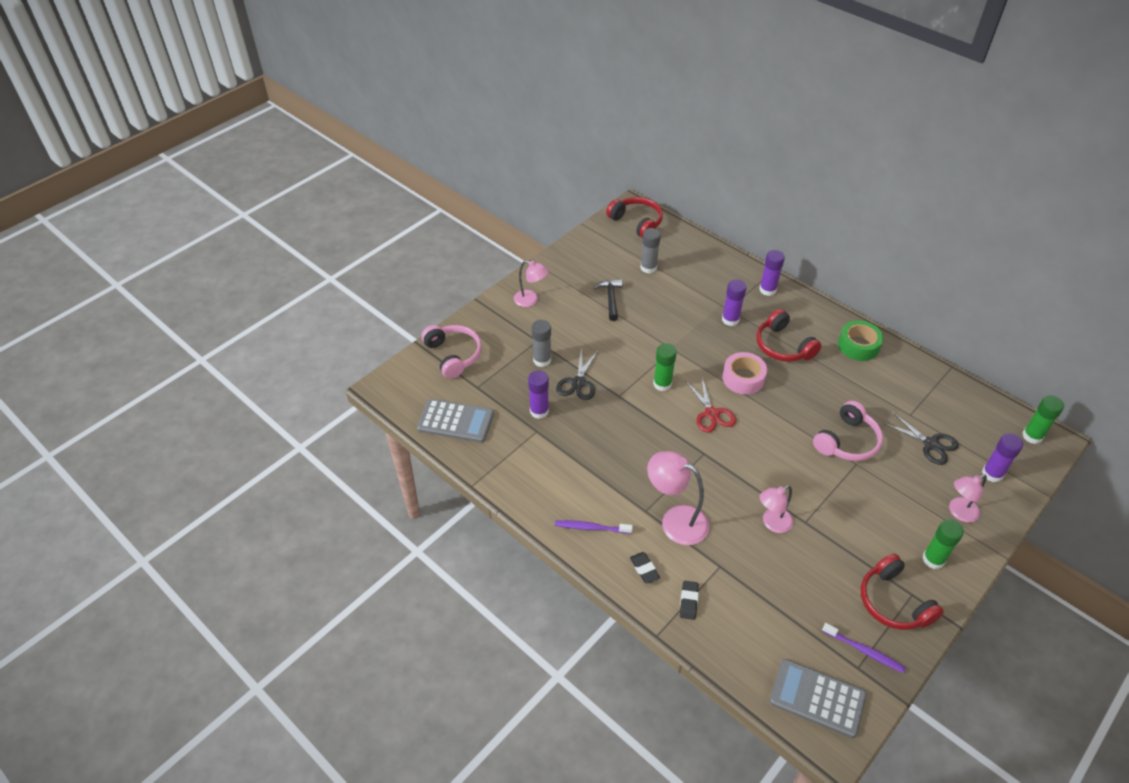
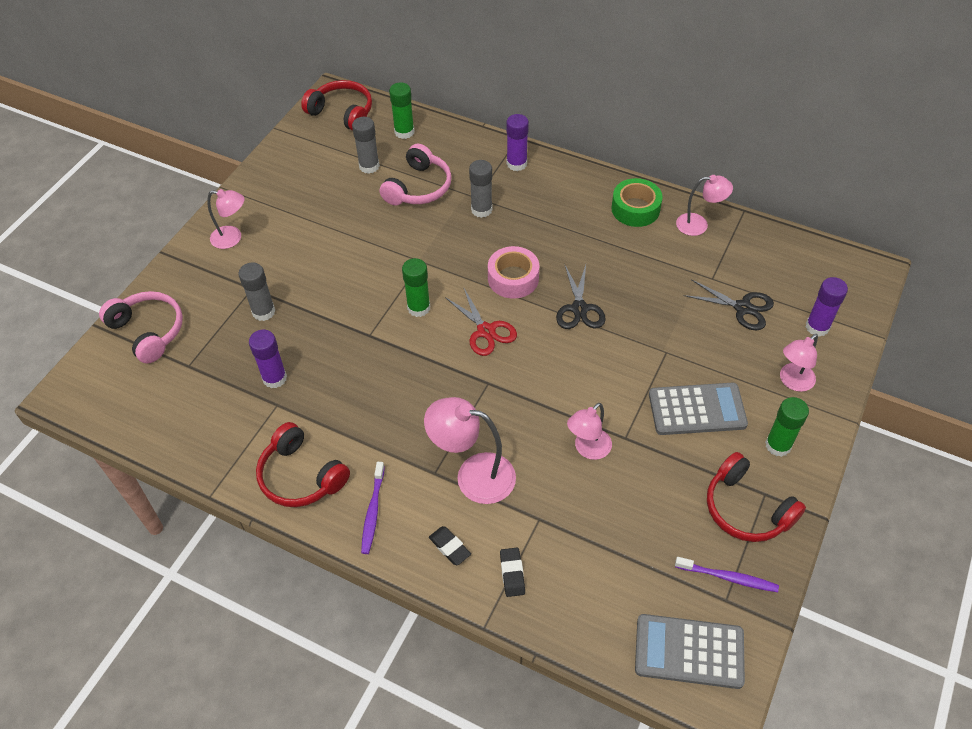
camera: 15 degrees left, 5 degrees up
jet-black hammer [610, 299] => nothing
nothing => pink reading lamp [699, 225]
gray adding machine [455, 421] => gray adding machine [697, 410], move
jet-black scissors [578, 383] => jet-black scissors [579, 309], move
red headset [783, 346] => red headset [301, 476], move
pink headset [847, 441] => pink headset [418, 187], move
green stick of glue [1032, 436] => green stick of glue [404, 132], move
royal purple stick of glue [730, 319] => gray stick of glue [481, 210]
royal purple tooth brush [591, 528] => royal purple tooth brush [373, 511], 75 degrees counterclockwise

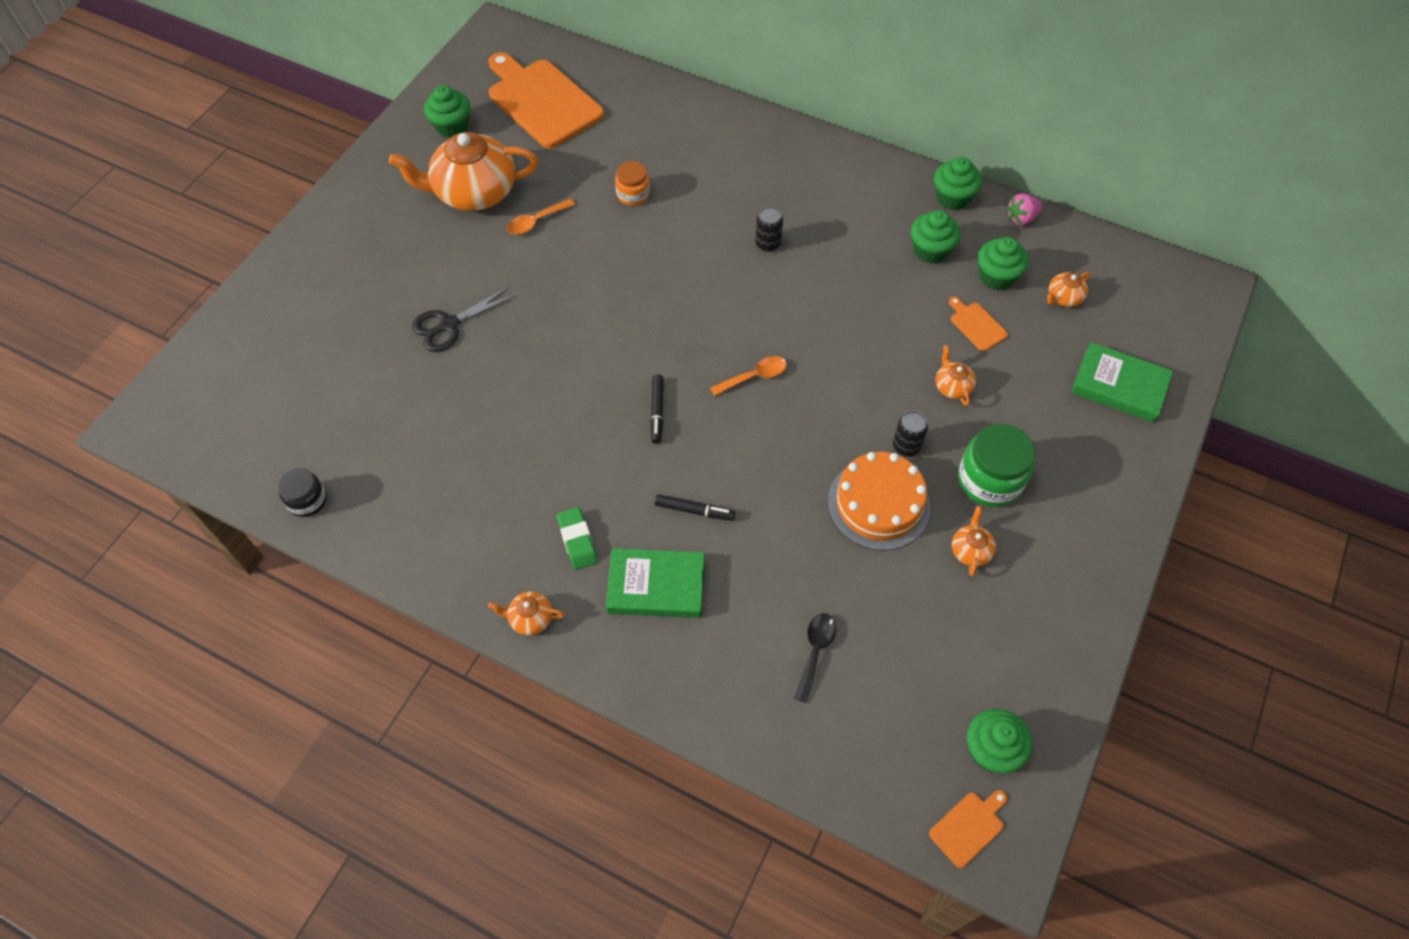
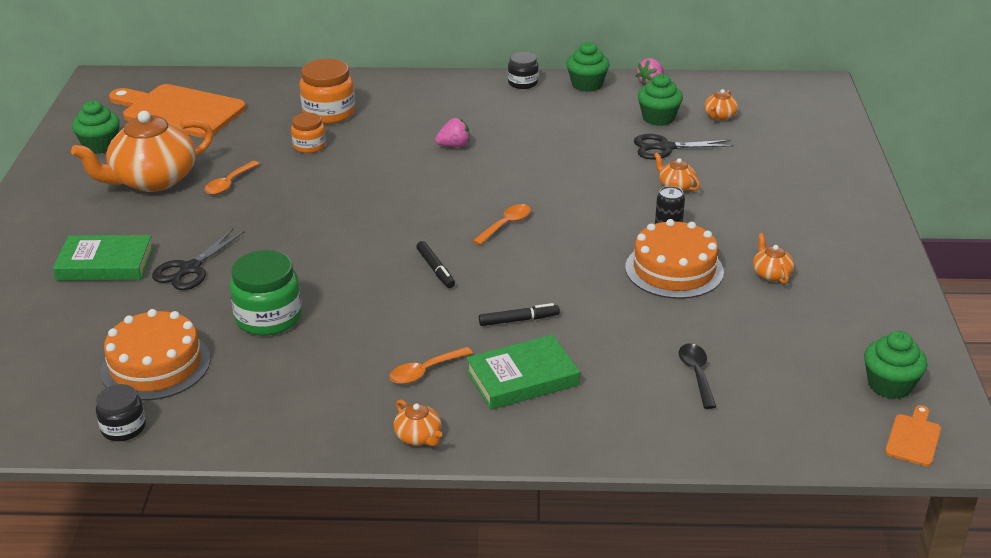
camera: 25 degrees left, 25 degrees down
green cupcake [930, 250] => nothing
nothing => bright orange gateau [156, 365]
nothing => bright orange preserve jar [329, 113]
nothing => jet-black preserve jar [523, 83]
green preserve jar [989, 480] => green preserve jar [268, 318], move
green hardback [1119, 386] => green hardback [105, 264], move
green gum eraser [577, 540] => bright orange teaspoon [425, 371]
jet-black soda can [768, 244] => pink strawberry [454, 146]
bright orange bread board [976, 325] => jet-black scissors [665, 148]
bright orange tea pot [530, 618] => bright orange tea pot [419, 437], 105 degrees counterclockwise

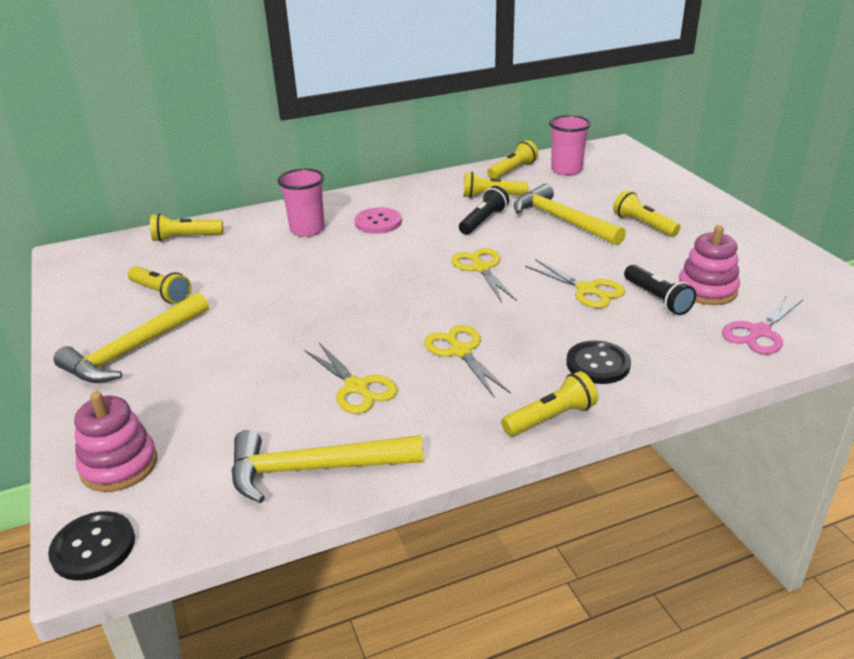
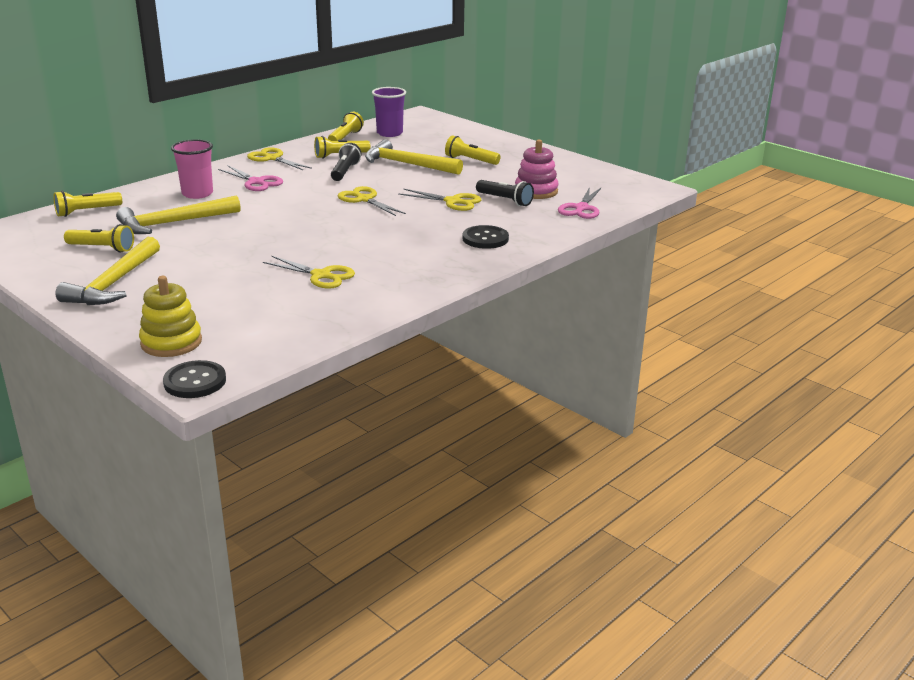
camera: 25 degrees left, 5 degrees down
yellow torch [551, 418] => nothing
yellow hammer [314, 469] => yellow hammer [173, 223], move
yellow scissors [460, 351] => yellow scissors [272, 158], move
pink shirt button [378, 222] => pink scissors [256, 182]
pink ring stacker [119, 465] => yellow ring stacker [171, 342]
pink cup [566, 170] => royal purple cup [389, 133]

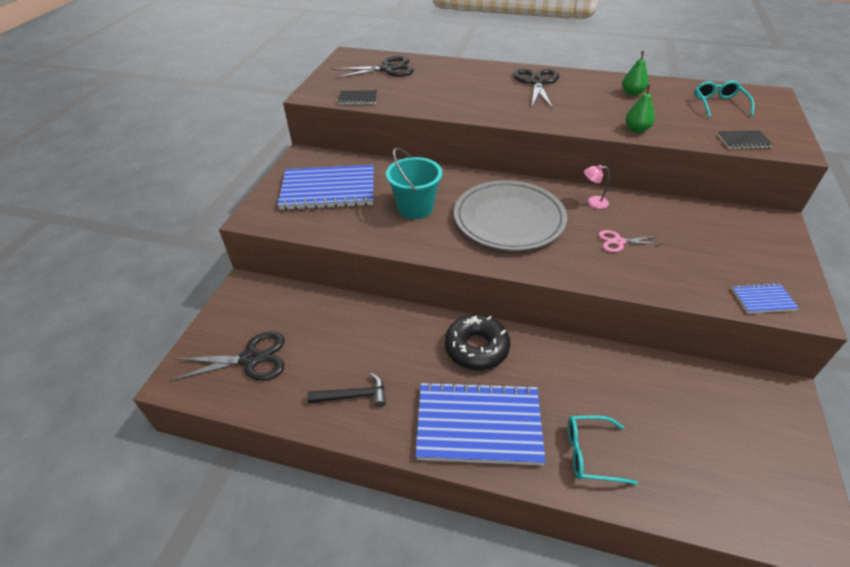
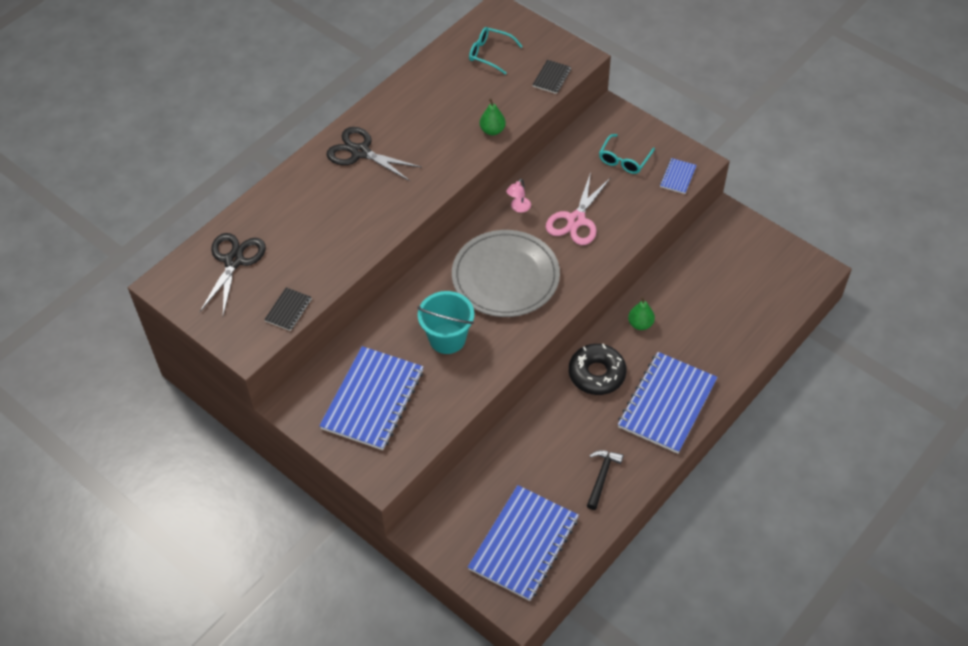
camera: 65 degrees left, 10 degrees up
teal eyeglasses [590, 454] => teal eyeglasses [624, 160], move
green pear fruit [632, 93] => green pear fruit [640, 324], move
jet-black scissors [250, 359] => cobalt exercise book [523, 544]
pink scissors [618, 242] => pink scissors [576, 220], x1.77

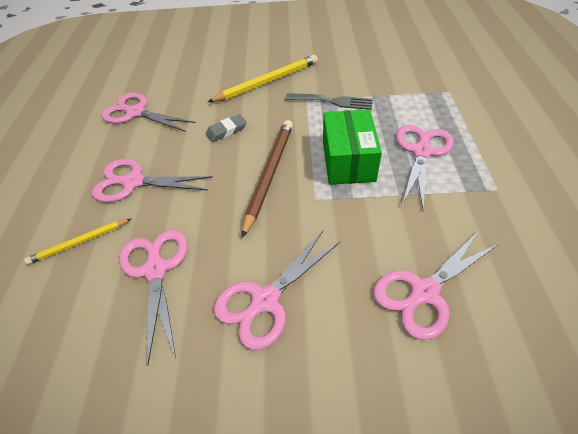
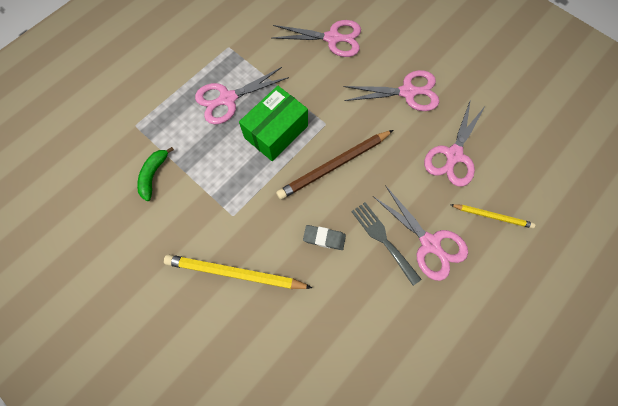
camera: 140 degrees left, 20 degrees up
pink scissors [136, 112] => nothing
nothing => green banana [153, 175]
gray table fork [333, 101] => gray table fork [383, 239], move

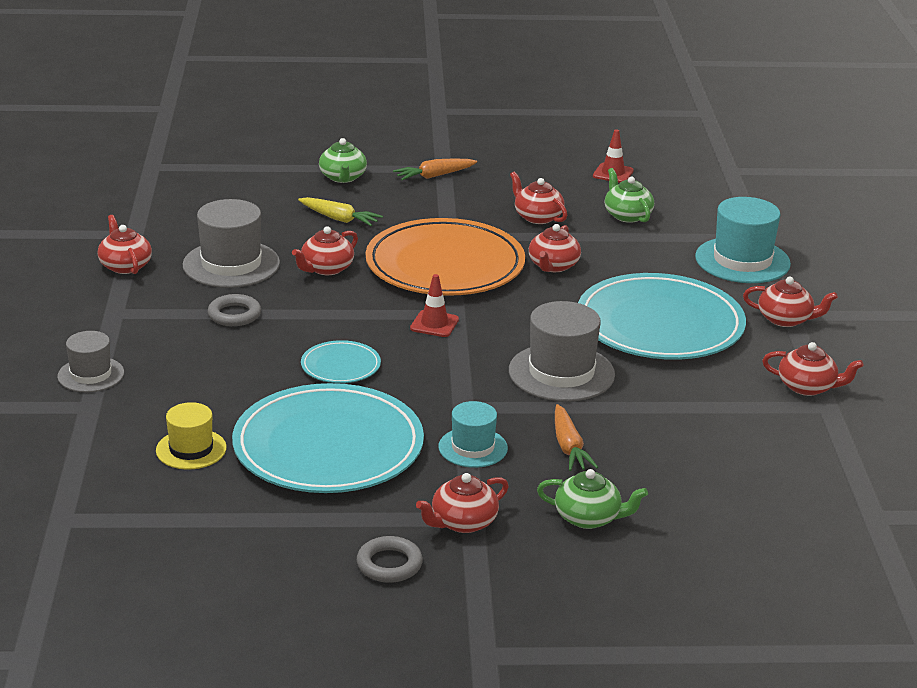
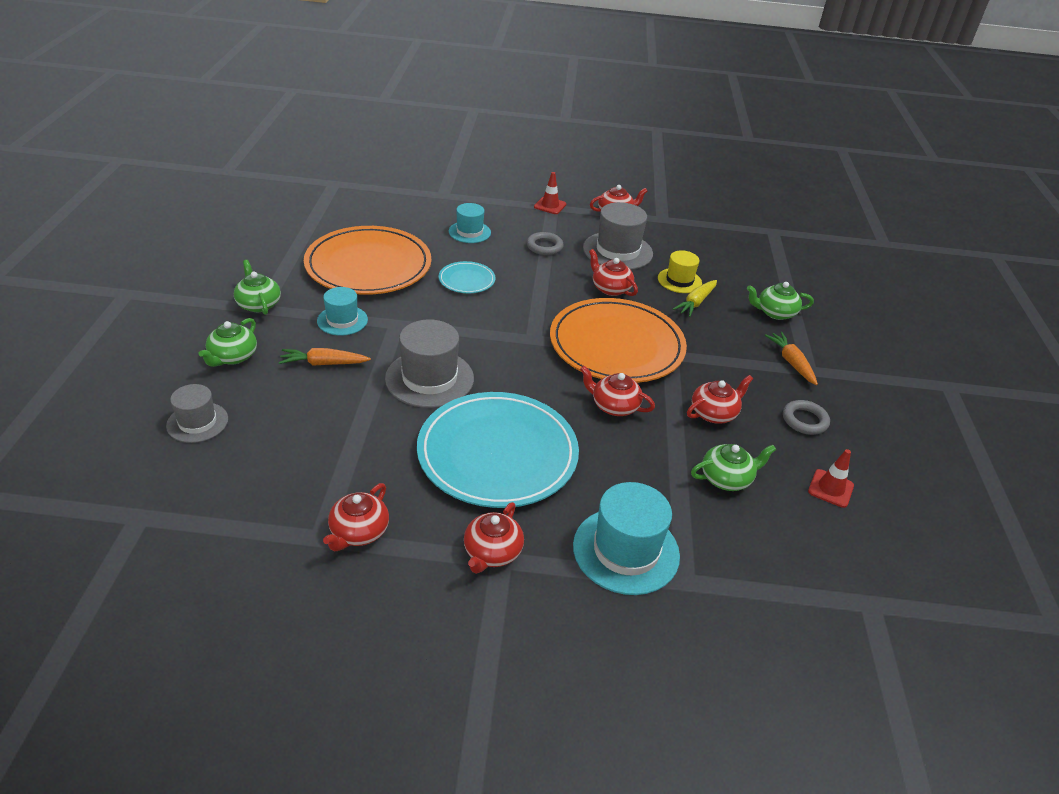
camera: 95 degrees right, 10 degrees up
nothing => teal top hat [469, 232]
gray top hat [91, 375] => gray top hat [197, 422], move
yellow top hat [191, 449] => yellow top hat [679, 280], move
gray torus [389, 564] => gray torus [804, 420], move
red safety cone [434, 324] => red safety cone [550, 206], move
teal flat dish [328, 446] => bright orange flat dish [368, 265]
red tea pot [463, 522] => green tea pot [258, 304]

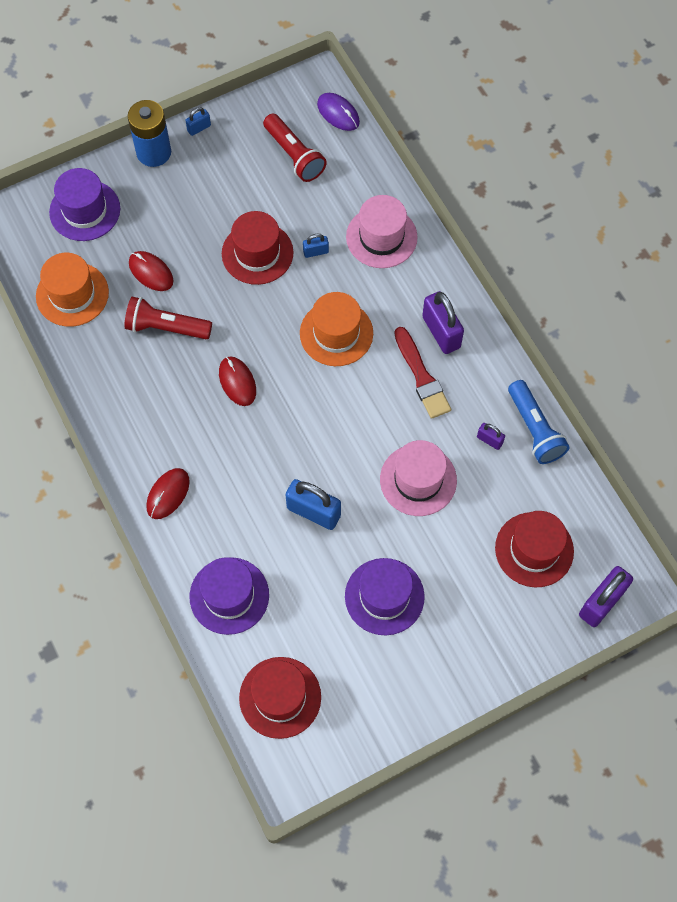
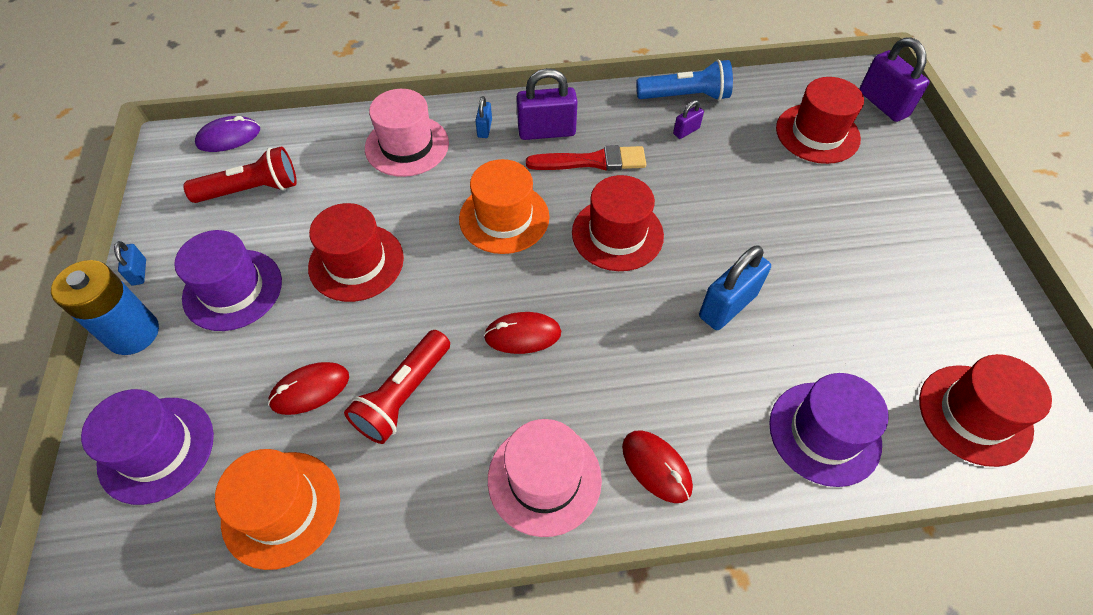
camera: 70 degrees left, 10 degrees down
nothing => red top hat [617, 234]
cobalt padlock [316, 252] => cobalt padlock [484, 128], move
royal purple top hat [384, 596] => royal purple top hat [233, 289], move
pink top hat [418, 480] => pink top hat [544, 479], move

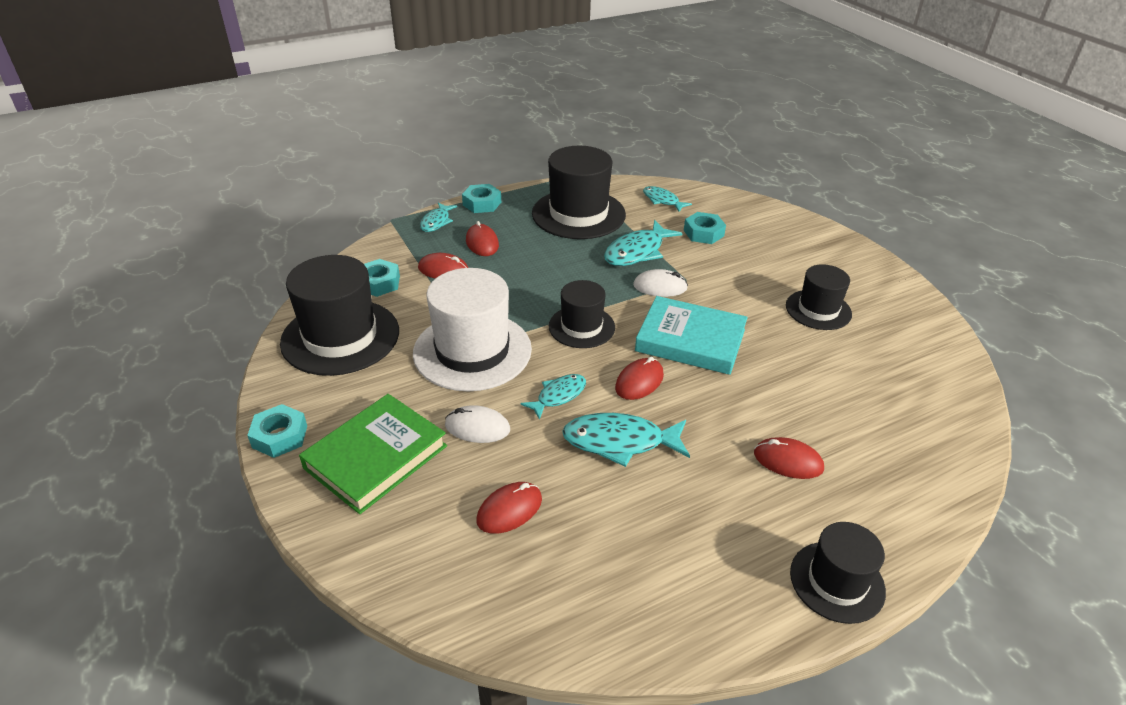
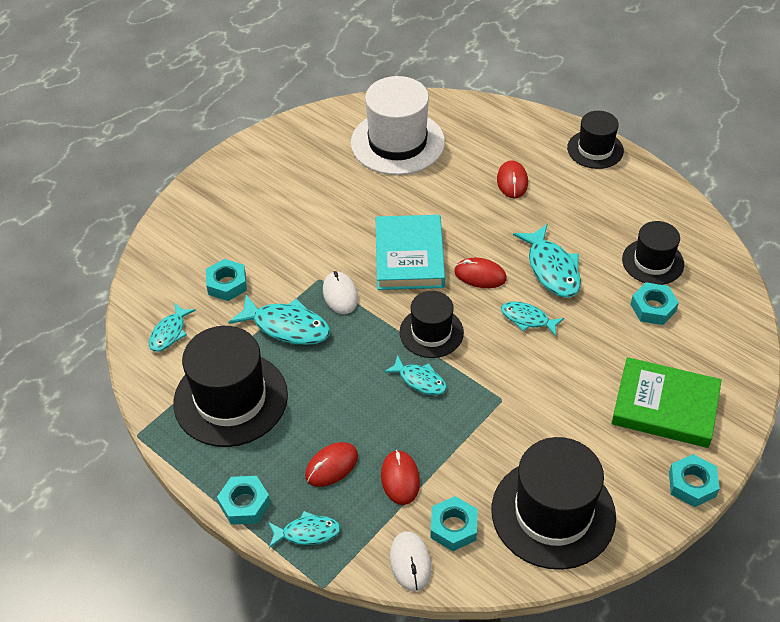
camera: 110 degrees left, 10 degrees up
nothing => teal fish figure [420, 380]
pure white top hat [472, 351] => pure white top hat [397, 142], move
pure white mouse [477, 427] => pure white mouse [410, 562], move
jet-black top hat [818, 310] => jet-black top hat [653, 262], move
red mouse [509, 510] => teal nut [653, 308]

